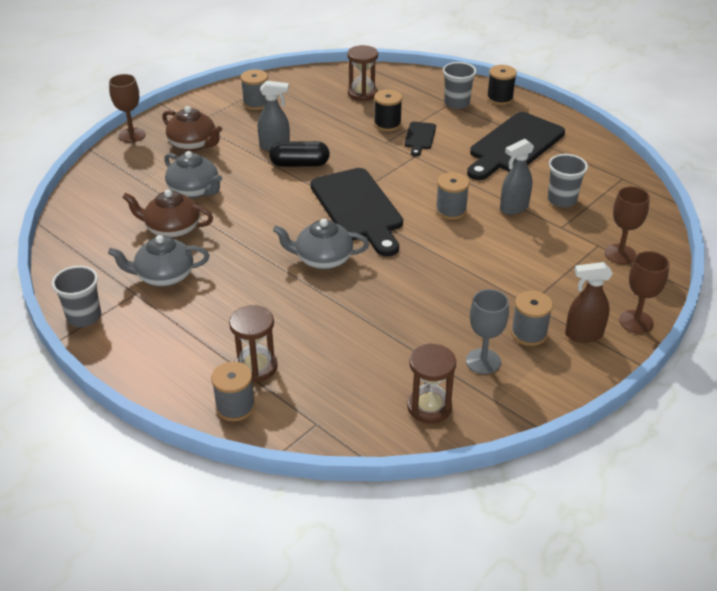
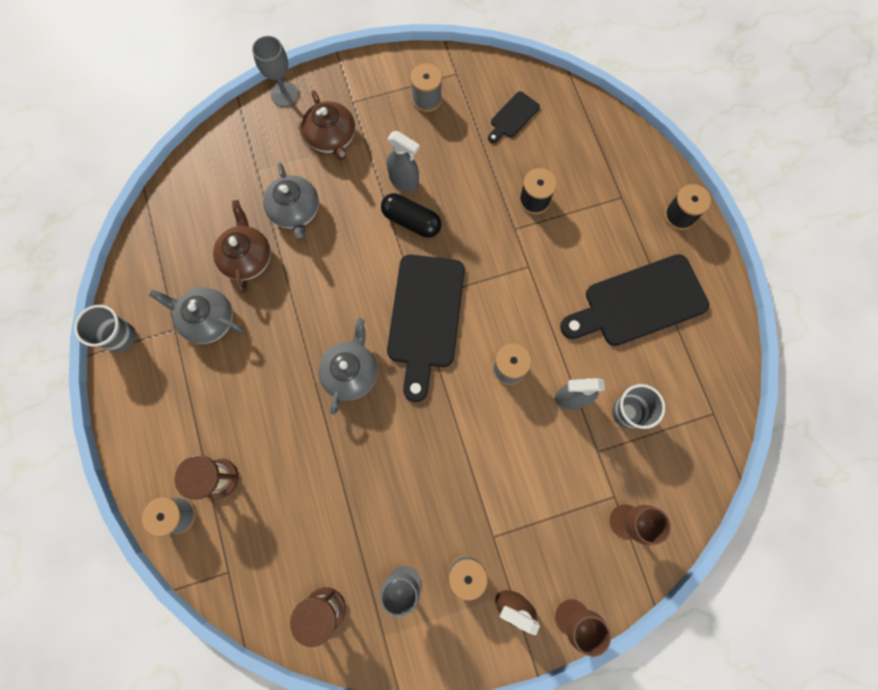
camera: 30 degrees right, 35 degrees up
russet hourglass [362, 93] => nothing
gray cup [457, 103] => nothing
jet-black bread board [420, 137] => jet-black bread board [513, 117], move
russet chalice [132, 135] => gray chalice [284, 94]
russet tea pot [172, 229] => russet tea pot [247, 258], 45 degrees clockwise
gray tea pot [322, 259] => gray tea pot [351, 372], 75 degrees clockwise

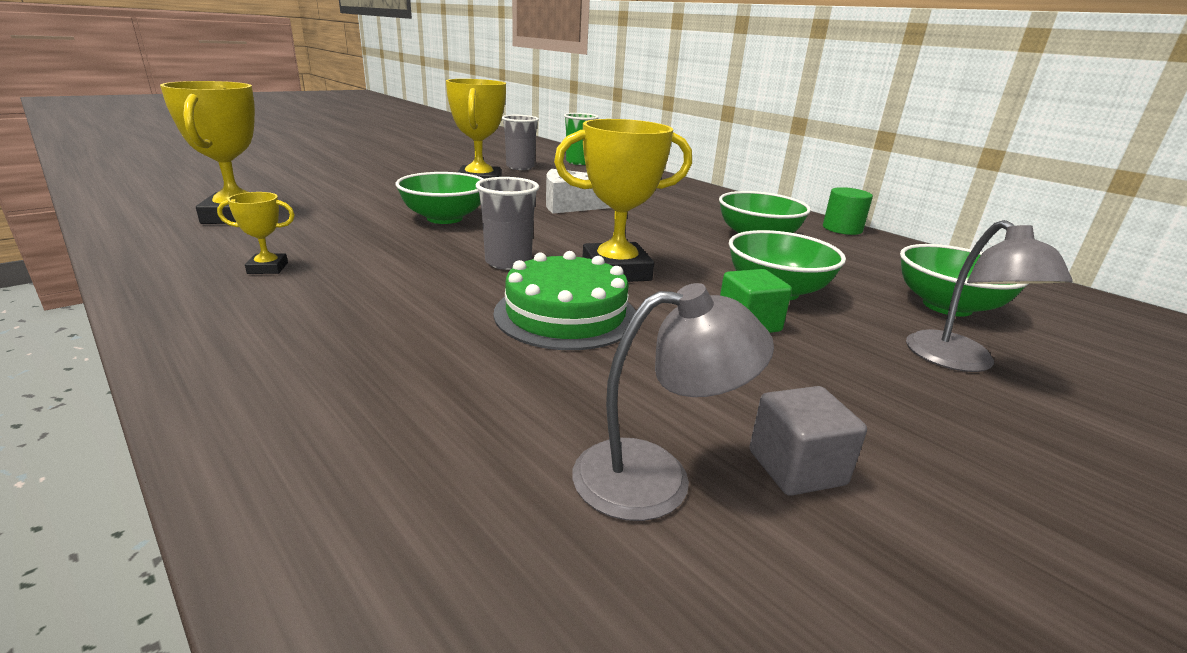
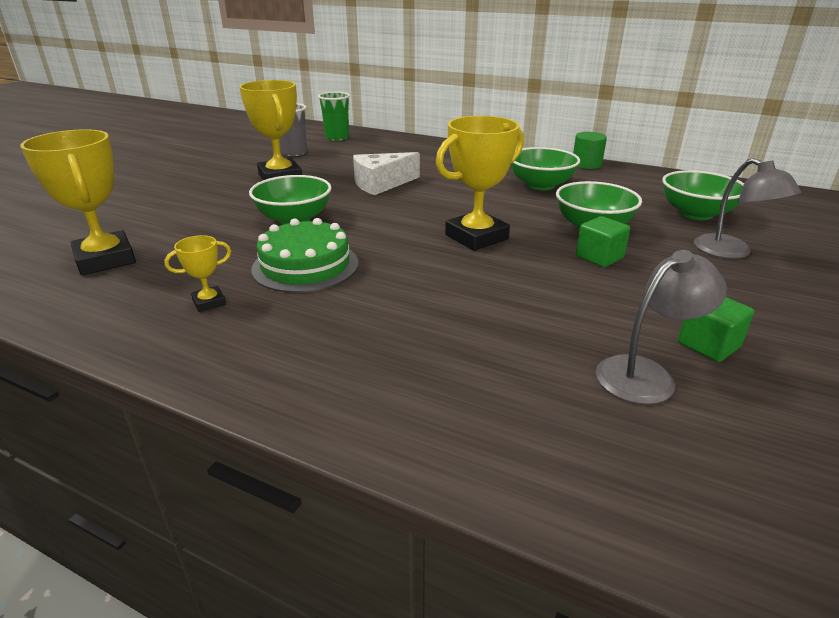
camera: 20 degrees left, 5 degrees up
gray cup [508, 262] => nothing
green gateau [566, 314] => green gateau [305, 266], move
gray solid cube [796, 468] => green solid cube [708, 345]

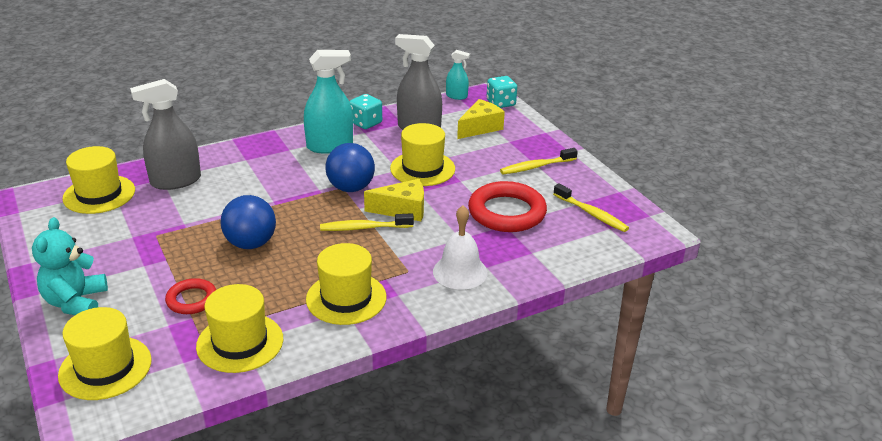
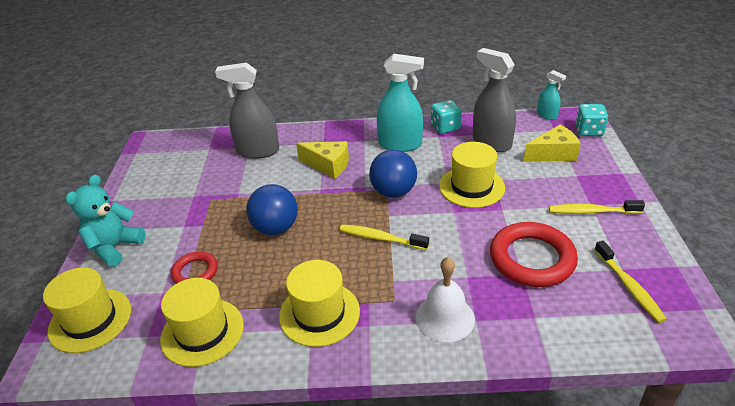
camera: 30 degrees right, 5 degrees up
yellow top hat [99, 194] => nothing
yellow cheese [403, 210] => yellow cheese [328, 165], move

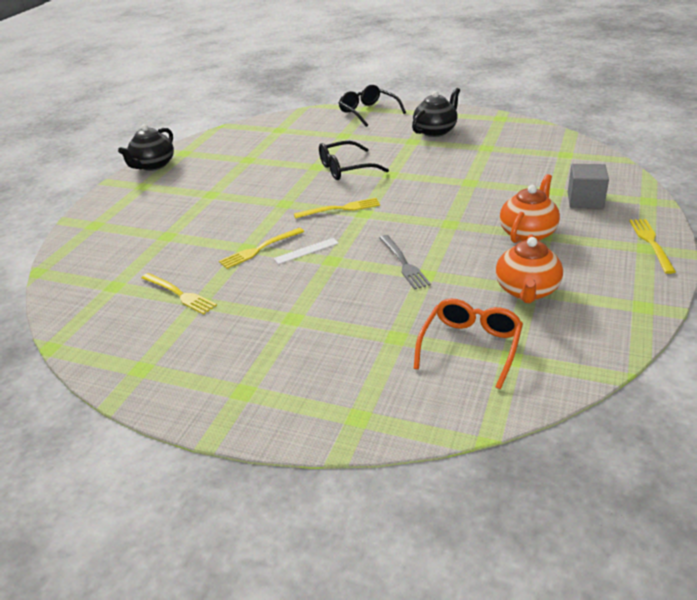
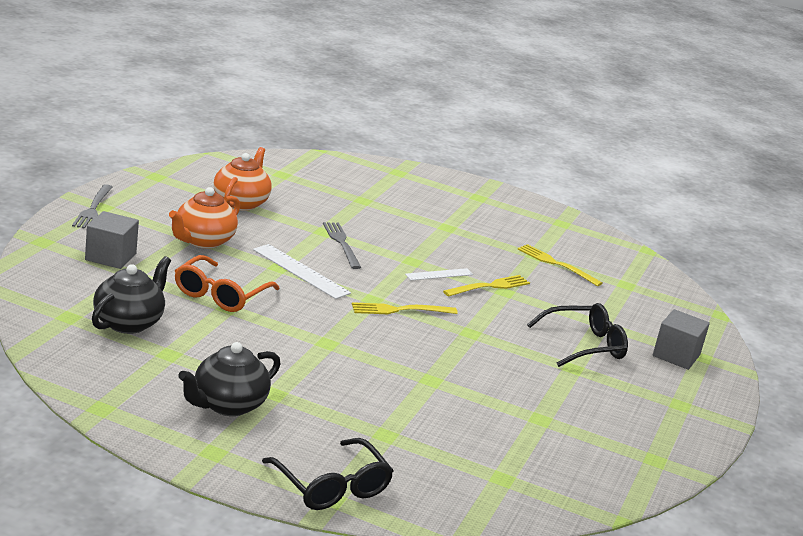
camera: 175 degrees right, 10 degrees down
nothing => pure white measuring stick [300, 271]
nothing => gray solid cube [676, 355]
jet-black tea pot [153, 165] => jet-black tea pot [129, 322], move
jet-black eyeglasses [345, 169] => jet-black eyeglasses [584, 345], move
bright orange eyeglasses [470, 346] => bright orange eyeglasses [220, 294], move
yellow table fork [651, 243] => gray table fork [93, 209]

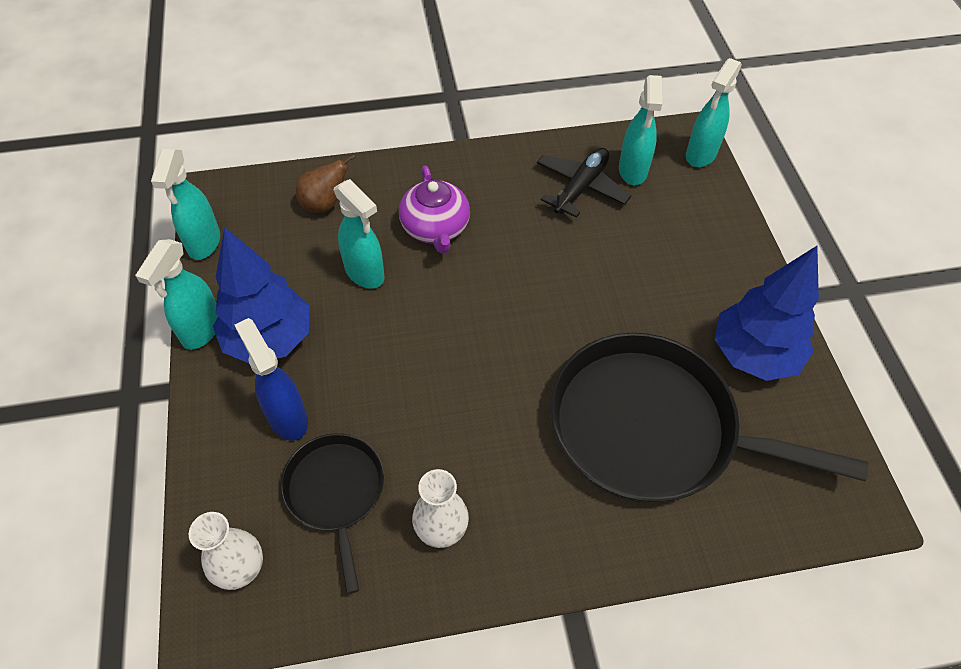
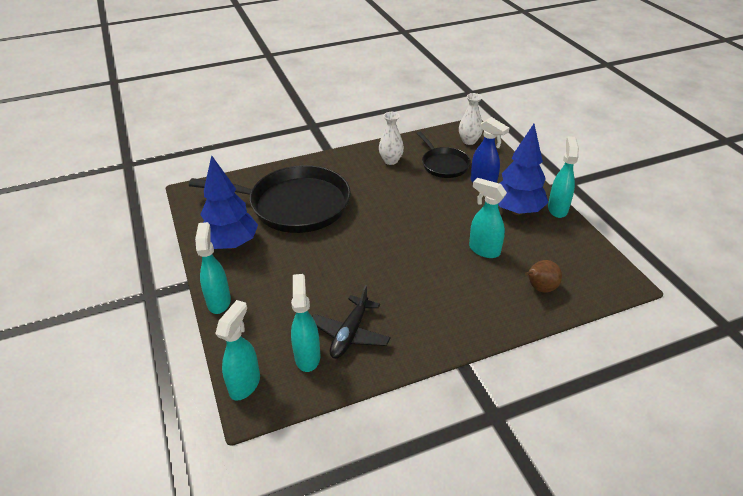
camera: 170 degrees right, 15 degrees down
royal purple tea pot [435, 228] => nothing
teal spray cleaner [204, 243] => teal spray cleaner [219, 301], move

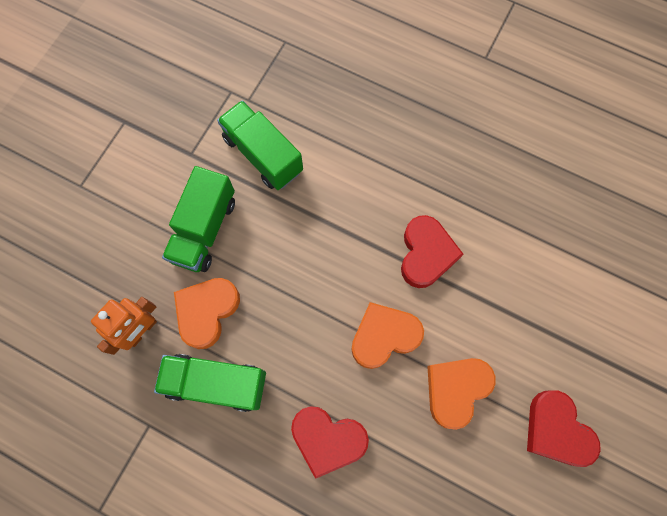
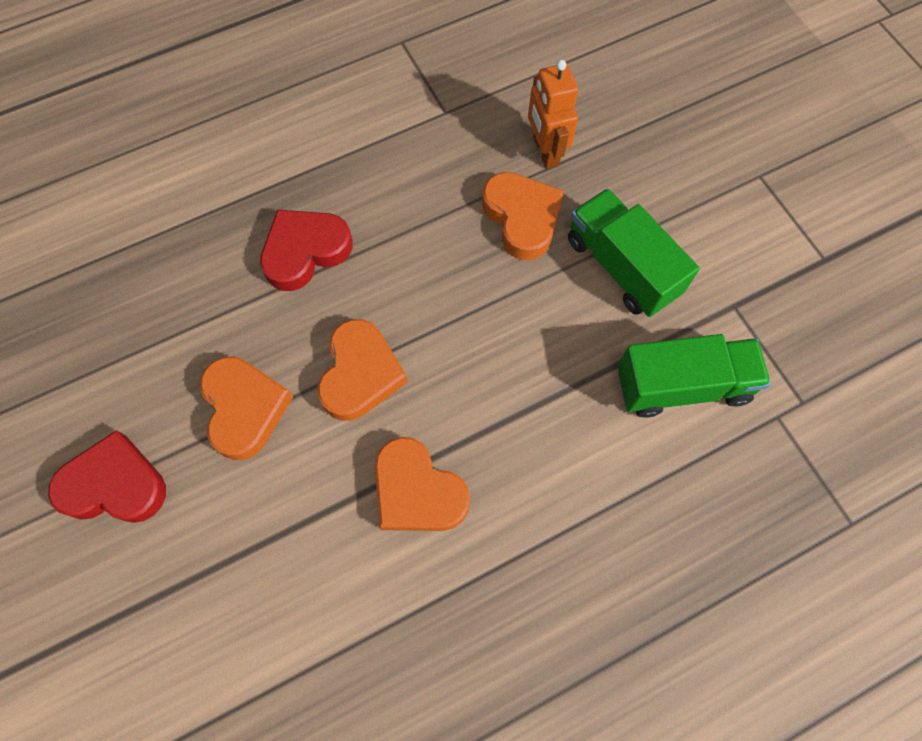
camera: 125 degrees right, 5 degrees down
green toy truck [216, 383] => nothing
red heart [426, 254] => bright orange heart [417, 491]

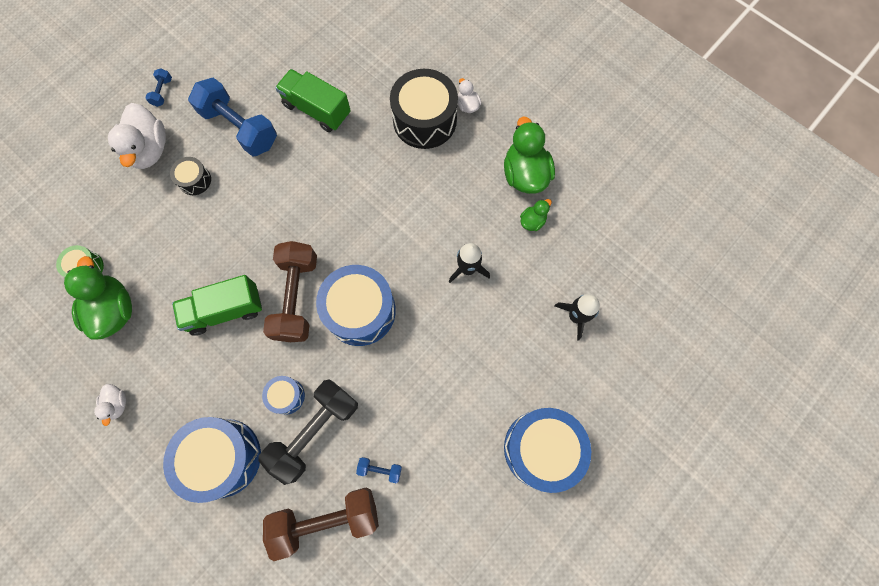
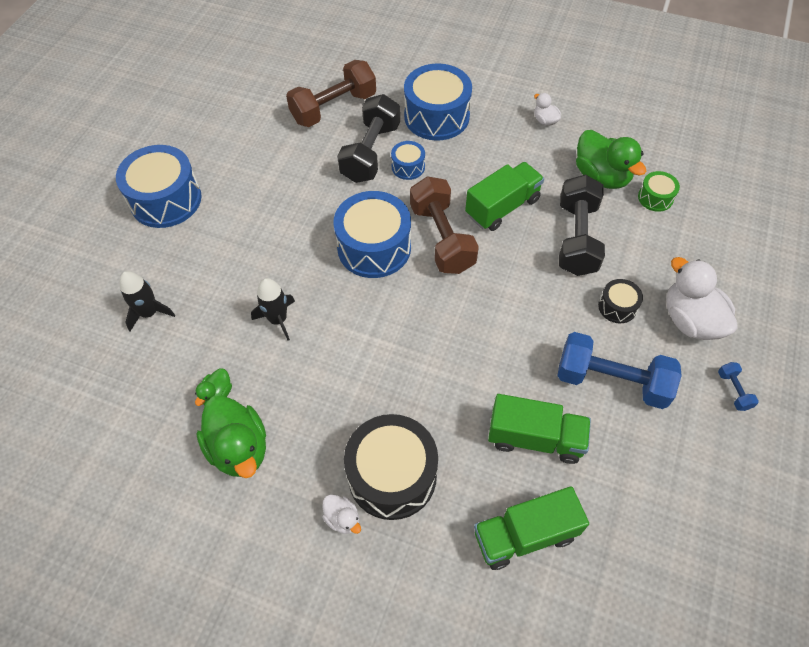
camera: 160 degrees right, 15 degrees down
cobalt hand weight [380, 469] => nothing
nothing => green toy truck [525, 535]
nothing => jet-black hand weight [577, 238]

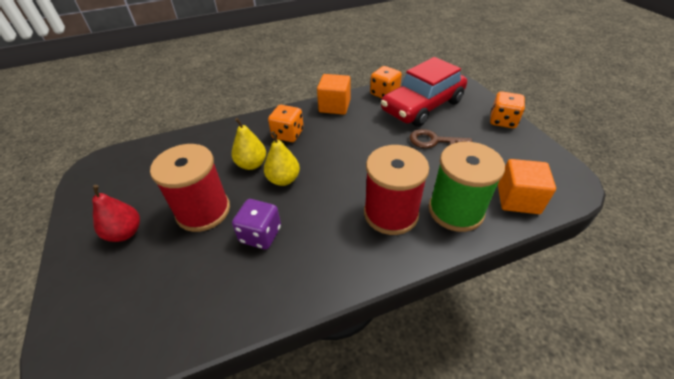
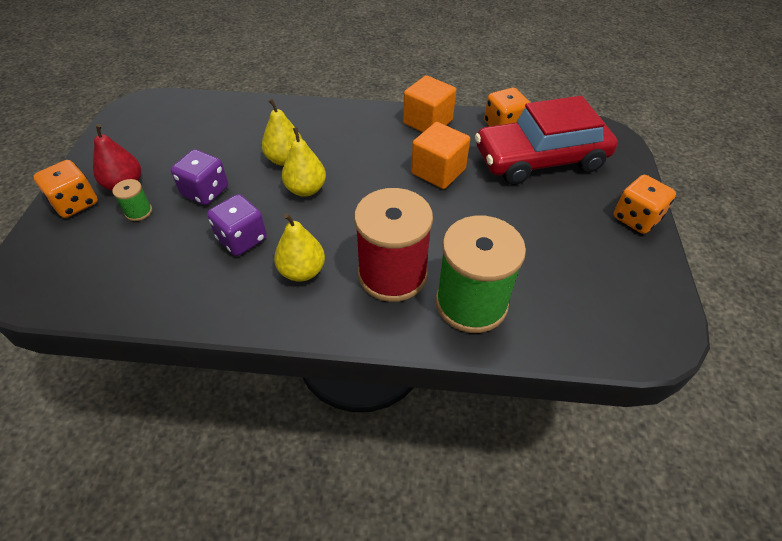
camera: 25 degrees right, 5 degrees up
russet key [434, 141] => nothing
nothing => green bobbin [138, 212]
nothing => yellow pear fruit [302, 271]
bright orange die [288, 134] => bright orange die [75, 203], move
bright orange solid cube [518, 199] => bright orange solid cube [438, 171], move
red bobbin [203, 211] => royal purple die [205, 192]

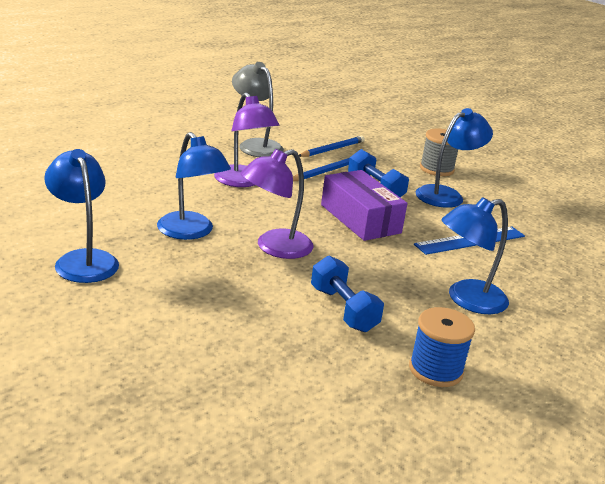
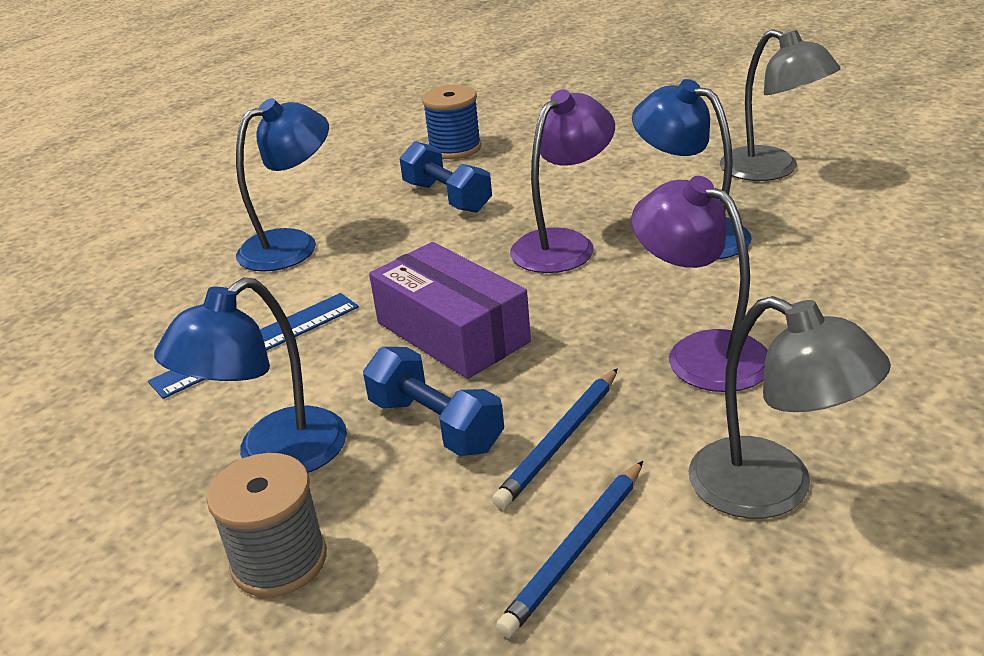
camera: 175 degrees right, 5 degrees up
cobalt bobbin [435, 370] => cobalt bobbin [455, 148], move
cobalt reading lamp [83, 260] => gray reading lamp [772, 170]

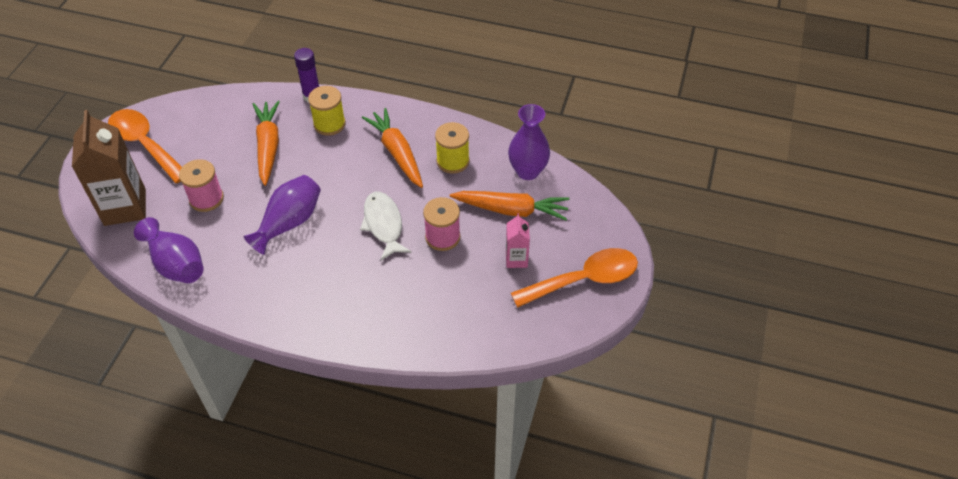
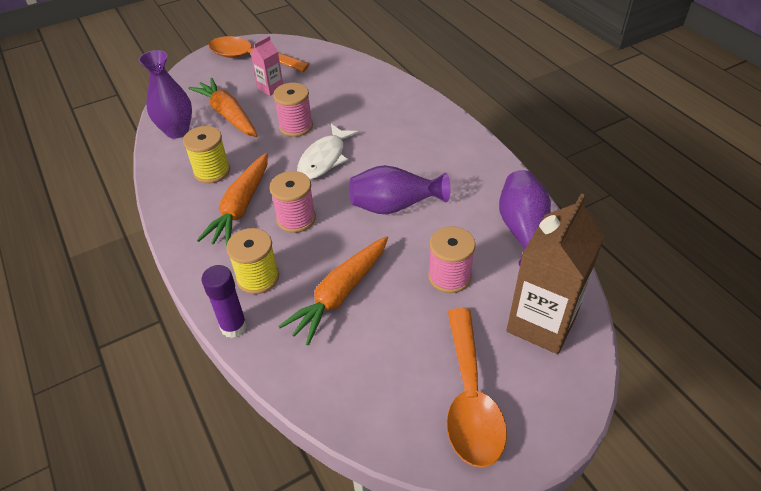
camera: 135 degrees left, 5 degrees down
nothing => pink bobbin [296, 219]

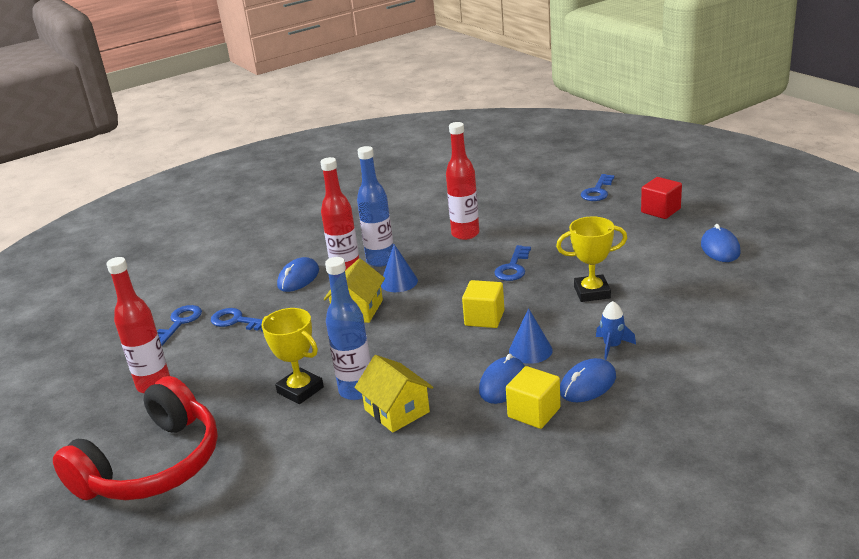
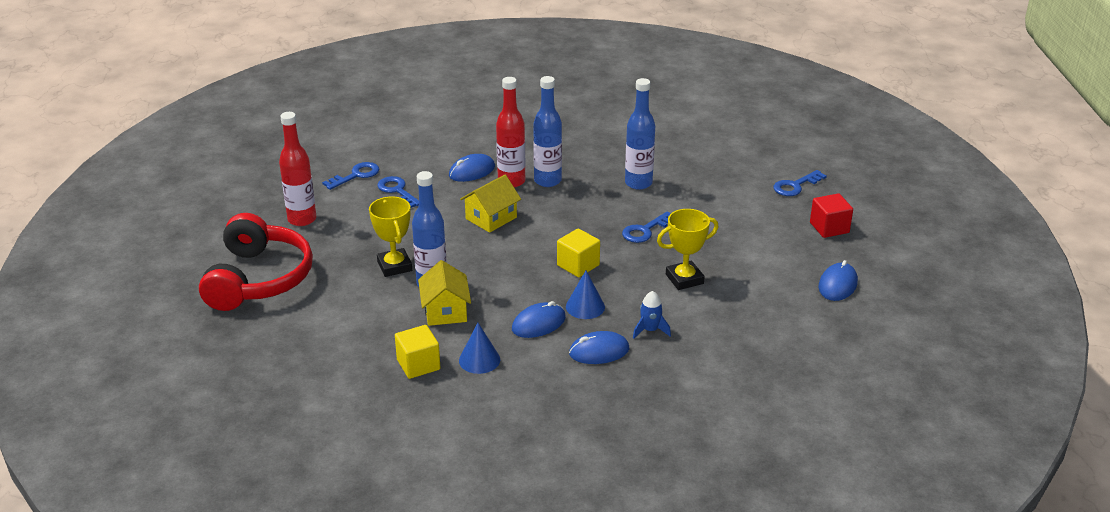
camera: 25 degrees right, 5 degrees up
cobalt solid cone [399, 282] => cobalt solid cone [479, 360], move
yellow solid cube [534, 412] => yellow solid cube [418, 365], move
red bottle [465, 234] => cobalt bottle [638, 183]
red headset [152, 465] => red headset [258, 279], 60 degrees counterclockwise
yellow trophy [592, 292] => yellow trophy [684, 279], 45 degrees counterclockwise

